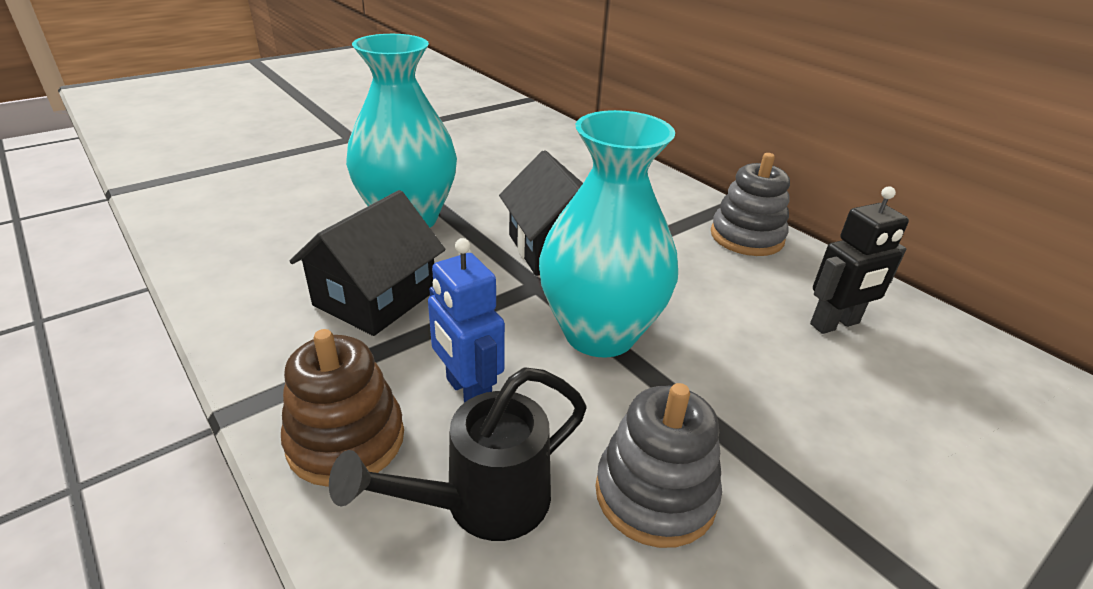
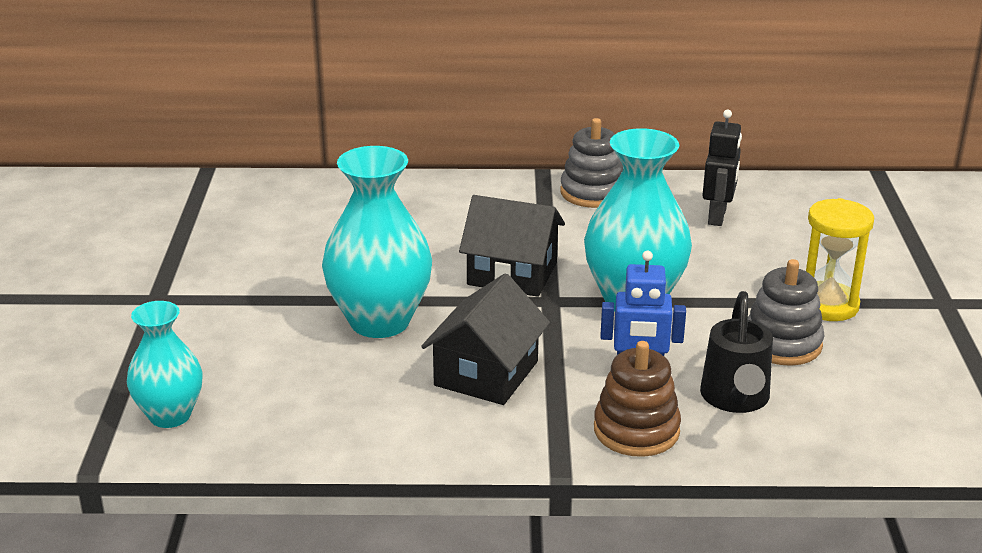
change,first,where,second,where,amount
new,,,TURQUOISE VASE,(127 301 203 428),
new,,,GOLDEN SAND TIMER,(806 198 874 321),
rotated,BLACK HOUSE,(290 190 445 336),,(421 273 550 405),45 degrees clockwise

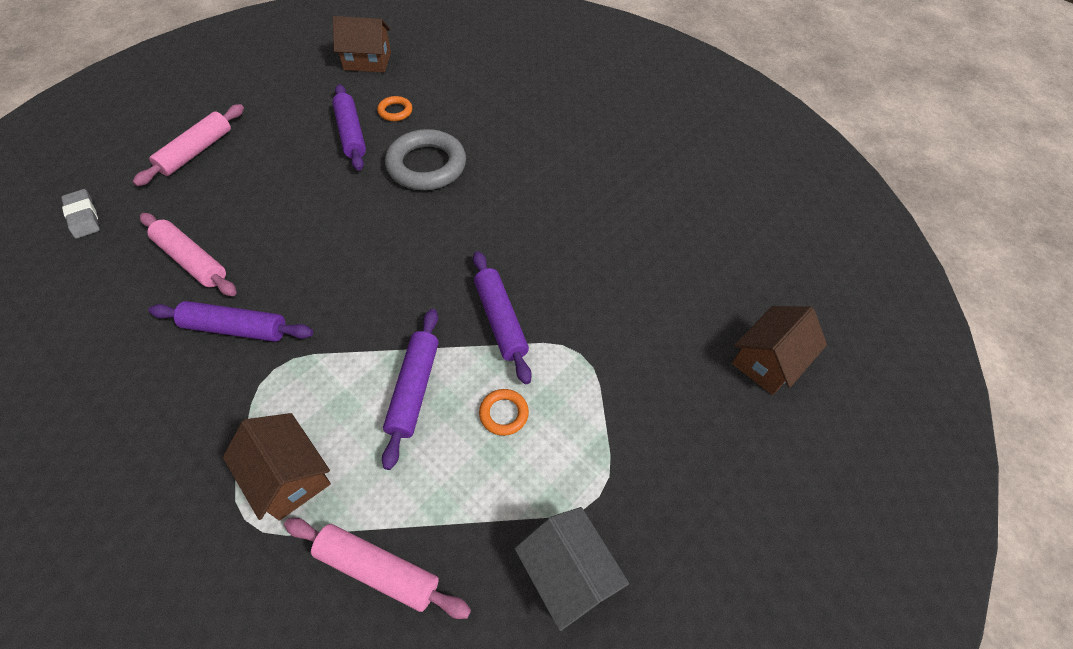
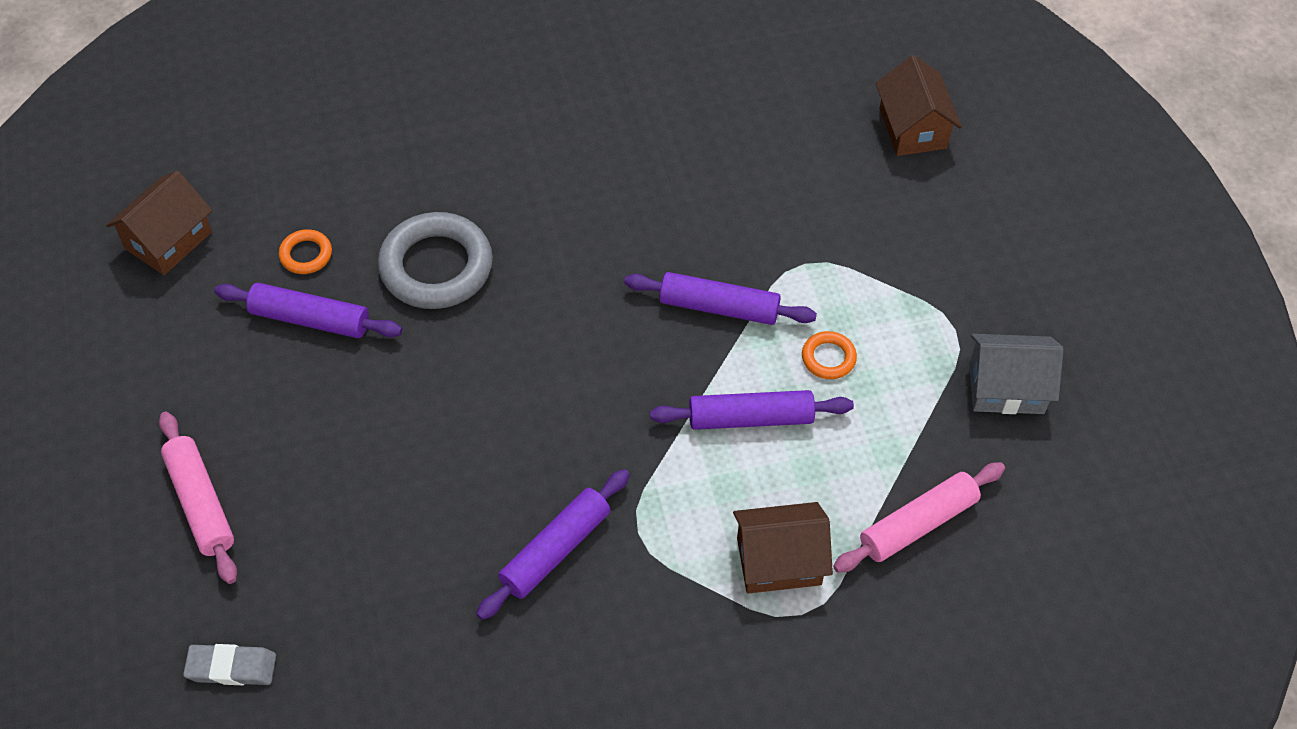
change,first,where,second,where,amount
gone,ROSY DOUGH ROLLER,(140 213 237 296),,,
rotated,ROYAL PURPLE DOUGH ROLLER,(382 309 438 470),,(650 390 854 430),45 degrees counterclockwise

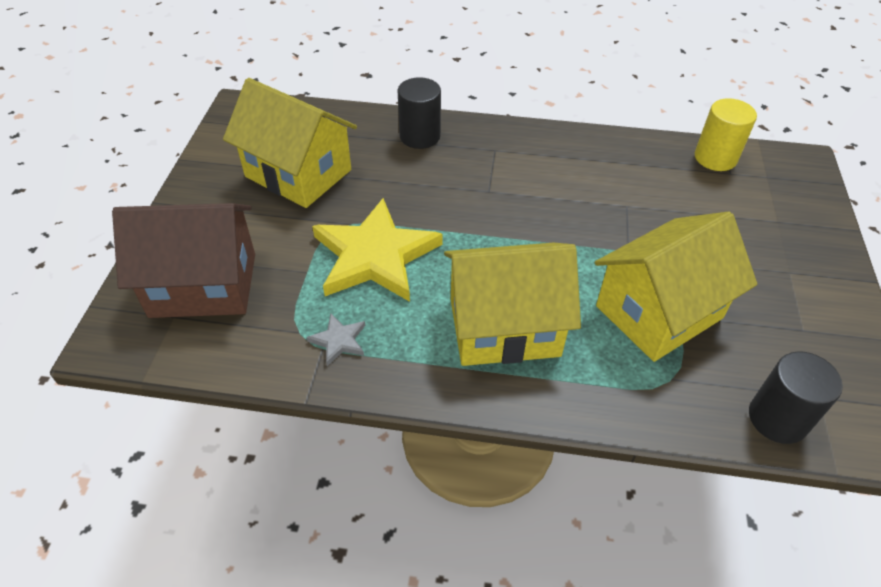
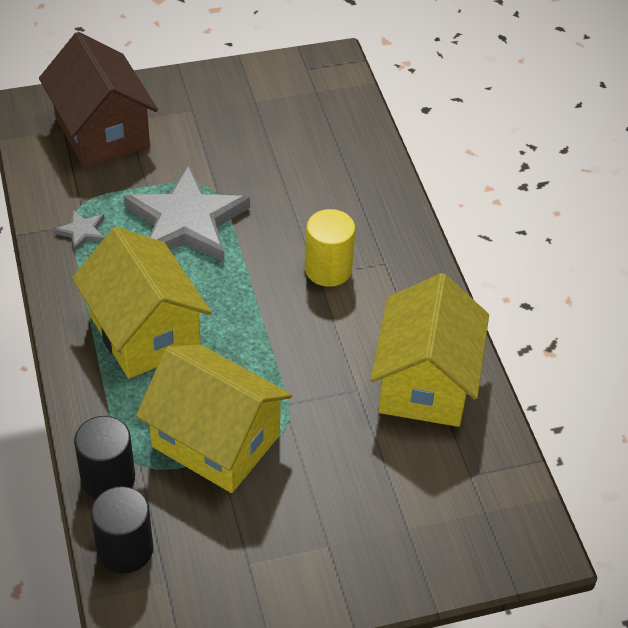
change,first,where,second,where,amount
shifted,GOLDEN HOUSE,(223 78 357 208),,(370 273 489 427),
shifted,BLACK SOLID CYLINDER,(397 77 441 149),,(74 416 135 499),
shifted,GOLDEN SOLID CYLINDER,(695 98 757 171),,(305 209 355 287),
repainted,GOLDEN STAR,(312 198 443 302),ASH-GREY STAR,(124 165 250 262),

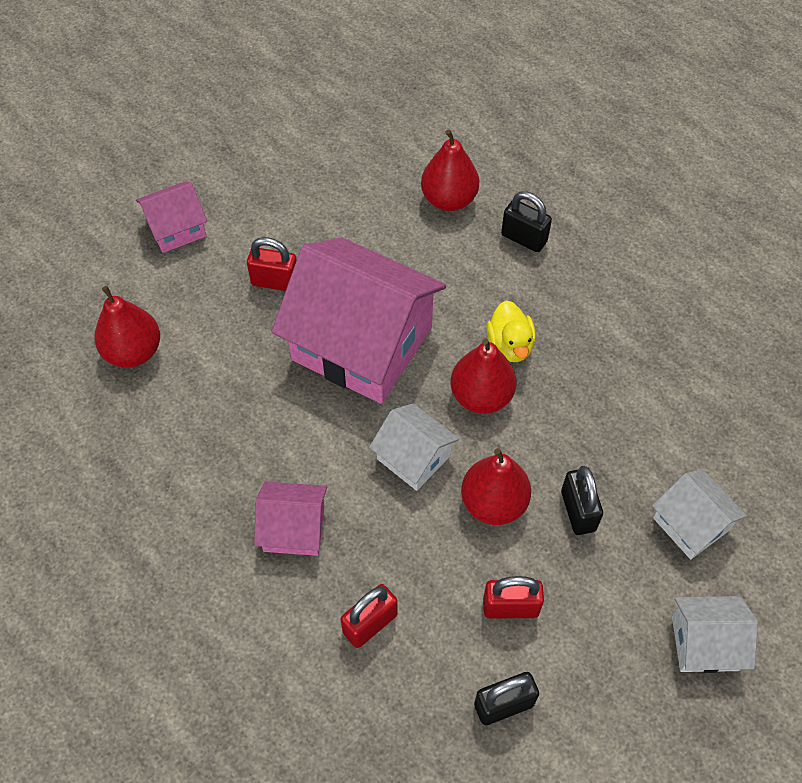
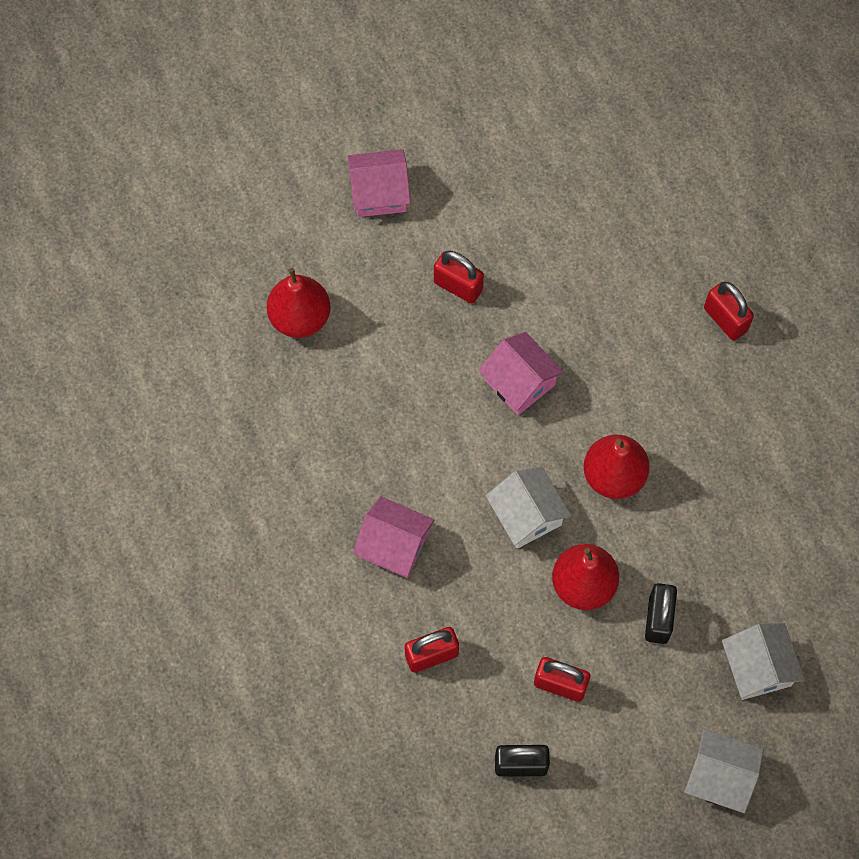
change,first,where,second,where,amount
gone,CRIMSON TOY PEAR,(421 130 479 211),,,
gone,GOLDEN RUBBER DUCK,(486 301 536 362),,,
repainted,BLACK LOCK,(501 191 552 252),CRIMSON LOCK,(704 282 754 341),
scaled,ROSY HOUSE,(272 237 446 404),,(479 332 564 415),x0.48

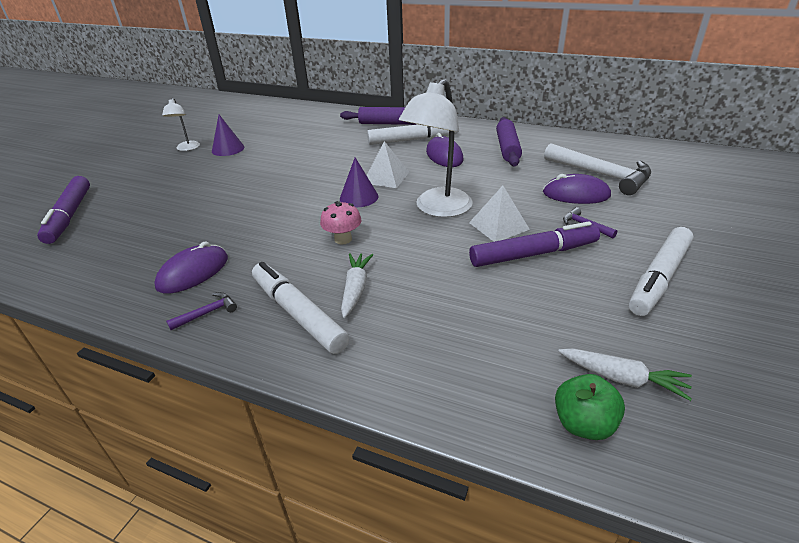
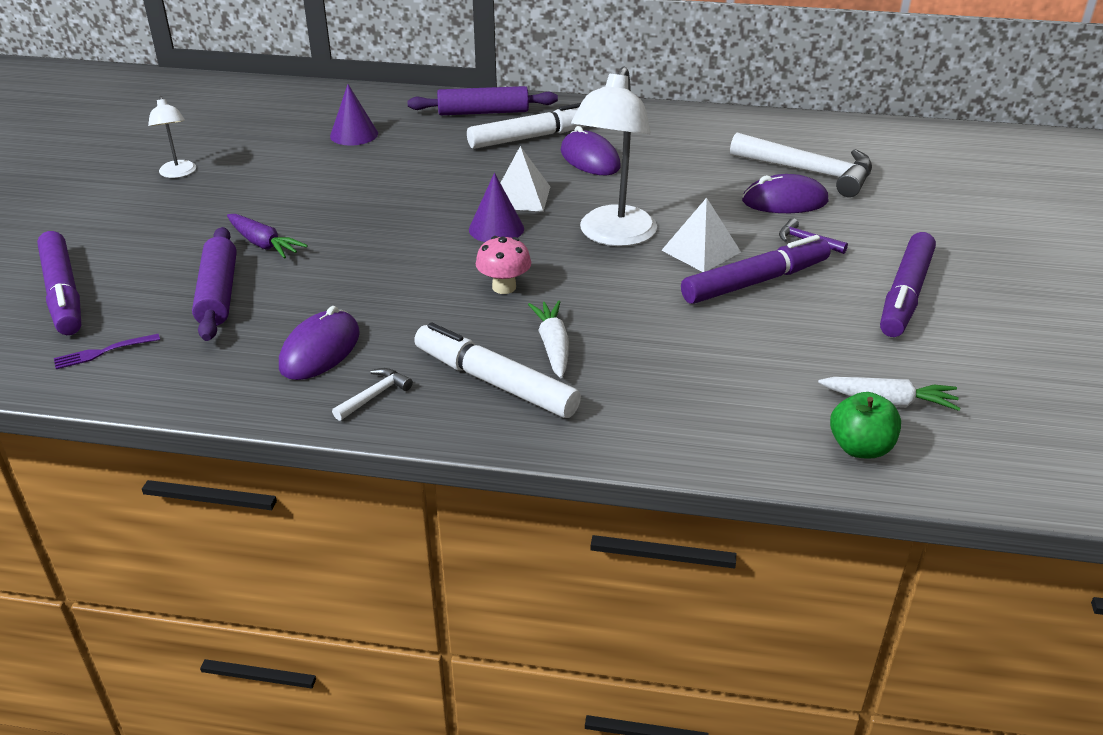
change,first,where,second,where,amount
new,,,ROYAL PURPLE FORK,(54 334 160 369),
new,,,ROYAL PURPLE CARROT,(227 214 308 259),
shifted,ROYAL PURPLE CONE,(212 115 244 156),,(330 84 378 146),
shifted,ROYAL PURPLE DOUGH ROLLER,(496 117 522 166),,(192 227 237 341),
repainted,ROYAL PURPLE CLAW HAMMER,(166 292 237 330),SNOW-WHITE CLAW HAMMER,(332 368 413 421),
repainted,SNOW-WHITE MARKER PEN,(629 227 694 316),ROYAL PURPLE MARKER PEN,(880 232 936 337),

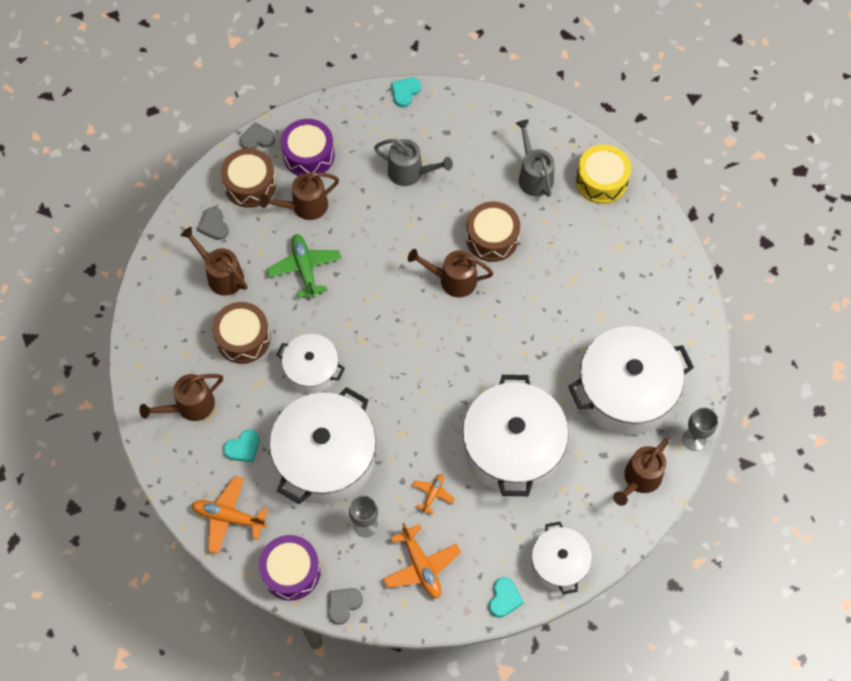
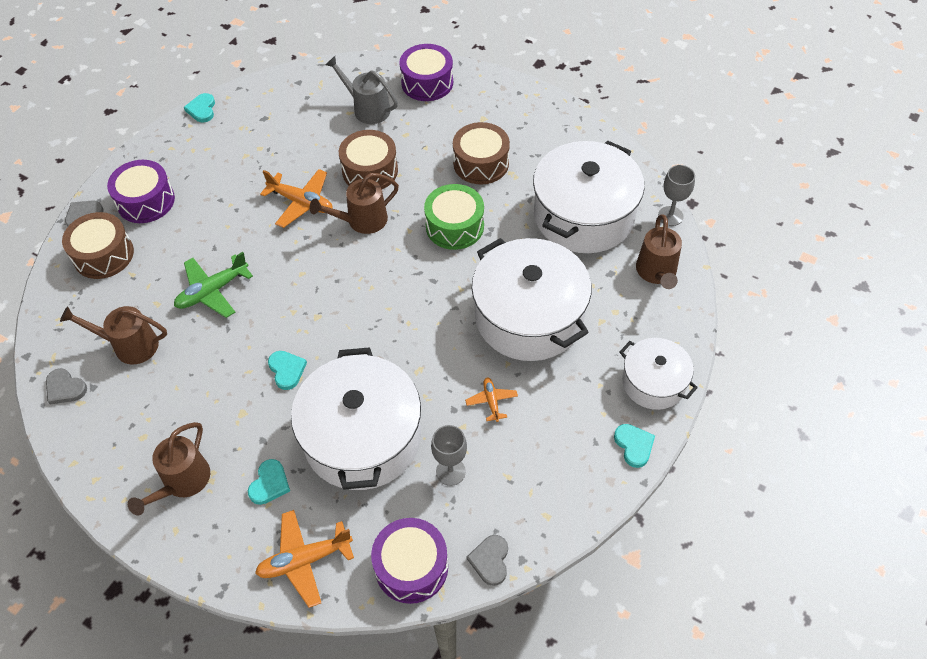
change,first,where,second,where,amount
gone,RUSSET WATERING POT,(259 172 339 220),,,
gone,ASH-GREY WATERING POT,(374 139 453 186),,,
new,,,EMERALD TOY DRUM,(424 184 484 250),
shifted,ASH-GREY HEART,(197 207 229 240),,(46 368 87 405),
shifted,RUSSET TOY DRUM,(212 302 271 364),,(453 122 510 184),
shifted,ORANGE-COLOURED PLANE,(383 523 461 598),,(260 169 333 228),
swapped,SNOW-WHITE POT,(277 334 345 394),TURQUOISE HEART,(268 351 307 390),
repainted,GOLDEN TOY DRUM,(576 145 631 204),ROYAL PURPLE TOY DRUM,(399 44 453 101),
rotated,EMERALD PLANE,(267 234 341 298),,(174 252 253 318),75 degrees counterclockwise

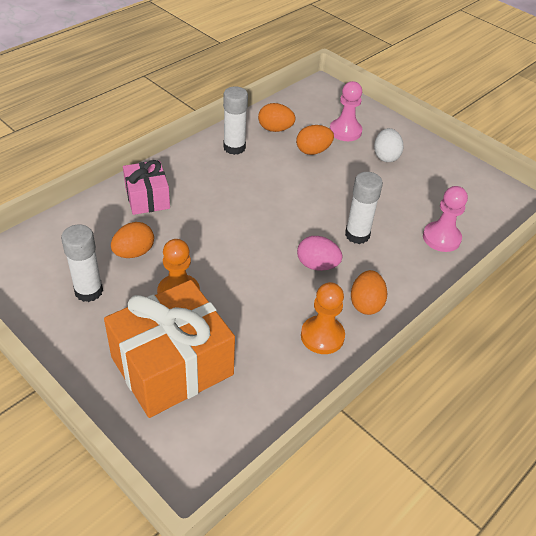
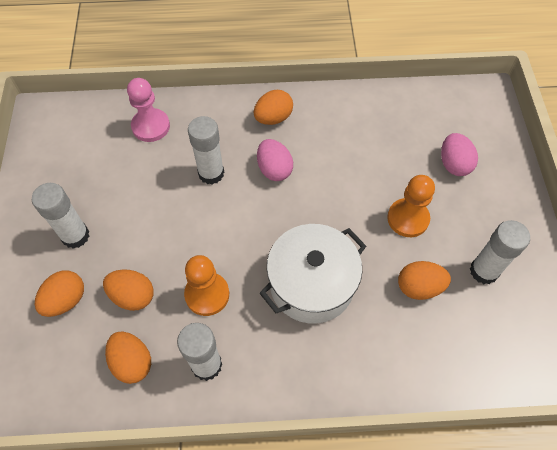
change,first,where,second,where,amount
gone,ROSY WRAPPED GIFT,(123 160 170 215),,,
new,,,SNOW-WHITE POT,(259 224 366 324),
shifted,ORANGE-COLOURED CHESS PAWN,(301 282 345 354),,(184 255 229 316),
swapped,ORANGE-COLOURED WRAPPED GIFT,(104 280 235 418),ROSY EGG,(441 133 478 176),
swapped,ROSY CHESS PAWN,(330 81 362 141),ORANGE-COLOURED EGG,(35 270 84 317),
swapped,SNOW-WHITE EGG,(374 128 404 162),SNOW-WHITE GLUE,(32 183 90 249),

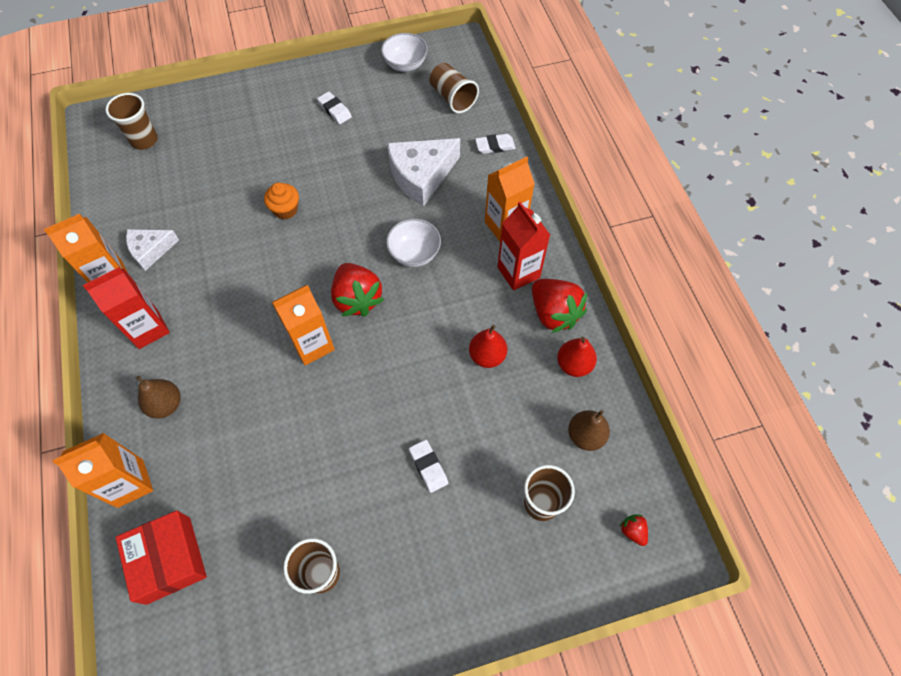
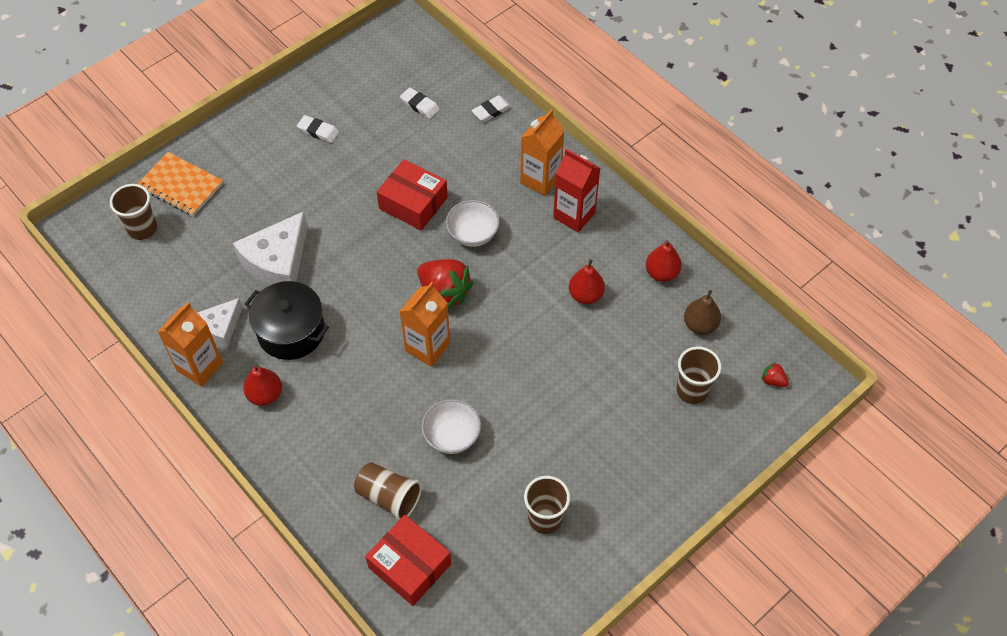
change,first,where,second,where,amount
gone,ORANGE-COLOURED JUICE CARTON,(52 433 153 508),,,
gone,RUSSET TOY PEAR,(136 376 181 418),,,
gone,ORANGE-COLOURED CUPCAKE,(264 182 299 219),,,
gone,CRIMSON STRAWBERRY,(532 279 587 333),,,
new,,,ORANGE-COLOURED NOTEBOOK,(138 152 223 216),
new,,,BLACK POT,(245 281 329 360),
new,,,CRIMSON BOX,(377 159 448 231),
shifted,SNOW-WHITE DEEP DISH,(381 33 428 72),,(422 399 481 454),
shifted,SNOW-WHITE PIECE OF CHEESE,(387 138 460 207),,(233 211 308 286),
shifted,SNOW-WHITE ERASER,(409 440 448 493),,(400 87 440 119),
shifted,RUSSET TUMBLER,(429 63 479 113),,(354 462 422 521),
swapped,CRIMSON JUICE CARTON,(83 267 170 349),CRIMSON TOY PEAR,(243 365 282 406),

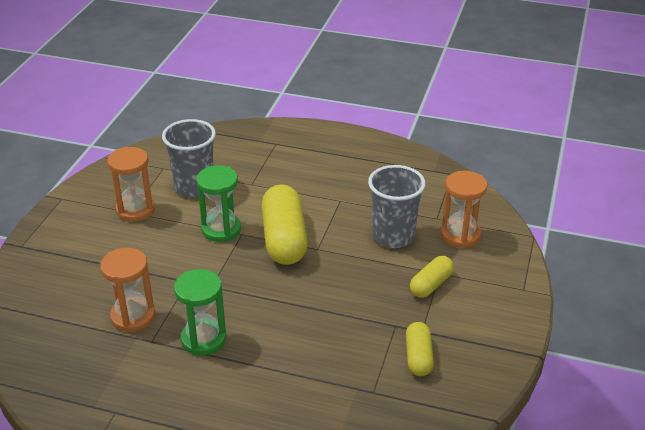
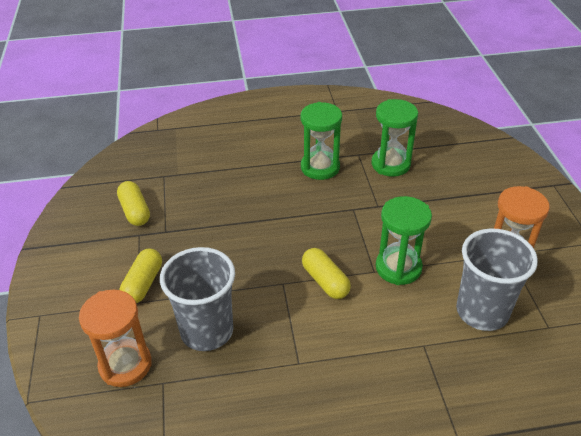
change,first,where,second,where,amount
repainted,ORANGE-COLOURED SAND TIMER,(100 248 155 333),EMERALD SAND TIMER,(372 99 418 177),
scaled,GOLDEN PILL SHAPE,(262 184 308 265),,(302 248 351 299),x0.55

